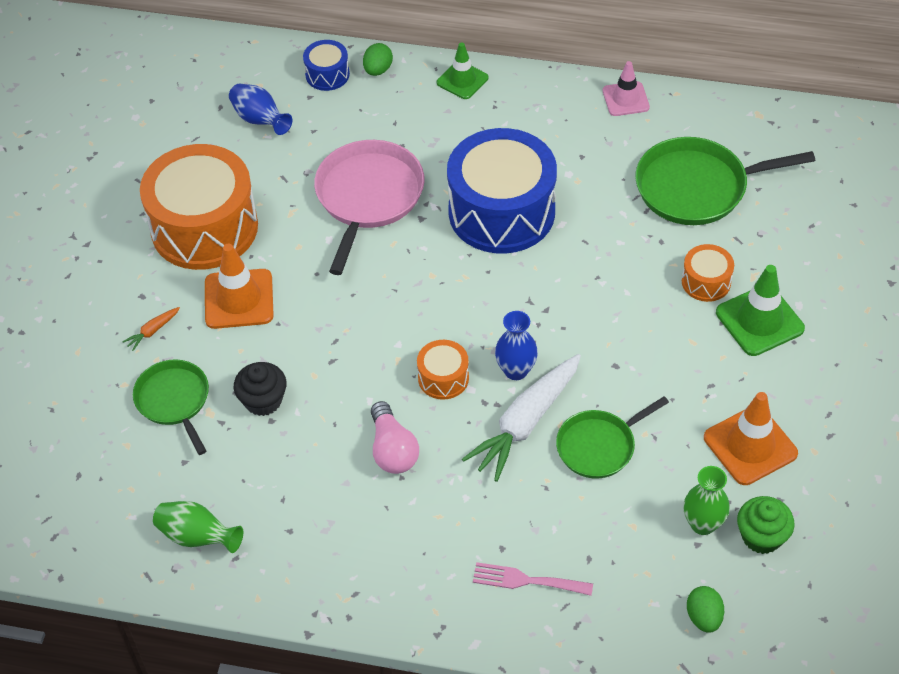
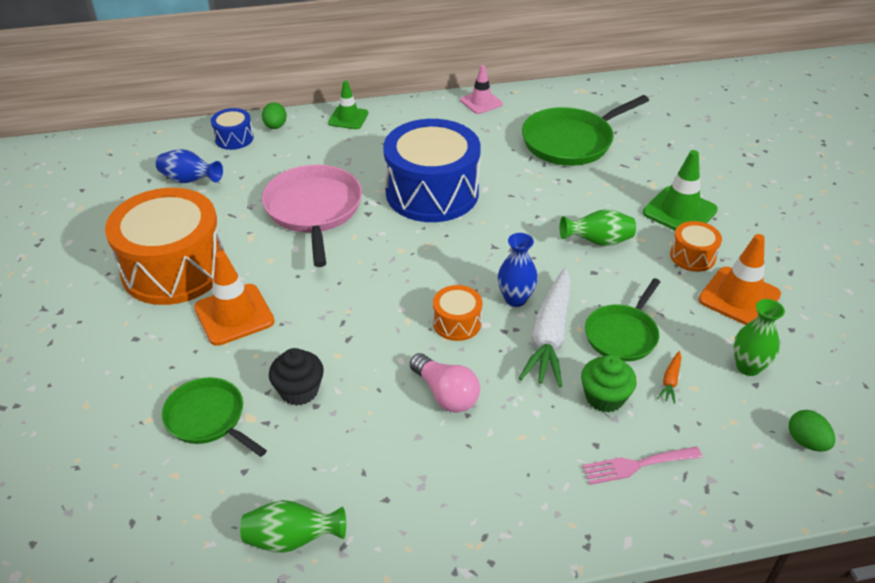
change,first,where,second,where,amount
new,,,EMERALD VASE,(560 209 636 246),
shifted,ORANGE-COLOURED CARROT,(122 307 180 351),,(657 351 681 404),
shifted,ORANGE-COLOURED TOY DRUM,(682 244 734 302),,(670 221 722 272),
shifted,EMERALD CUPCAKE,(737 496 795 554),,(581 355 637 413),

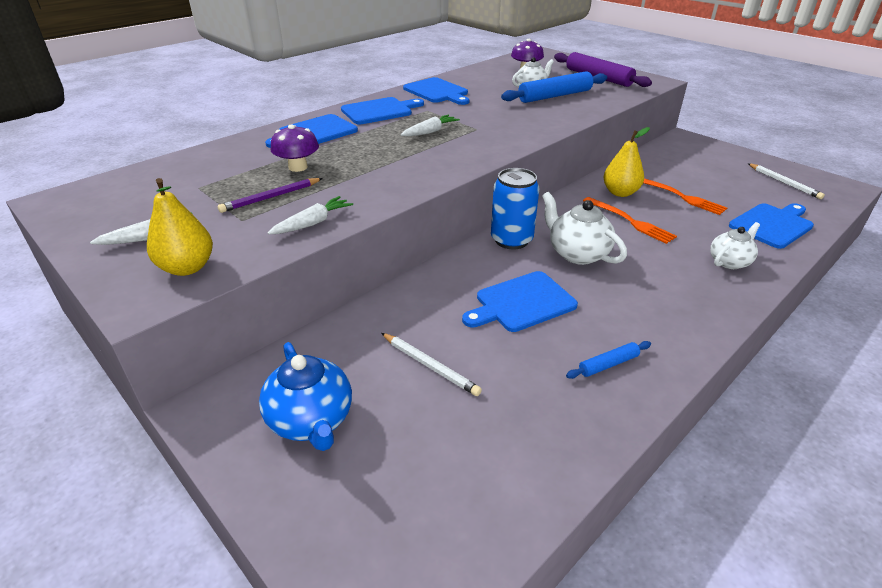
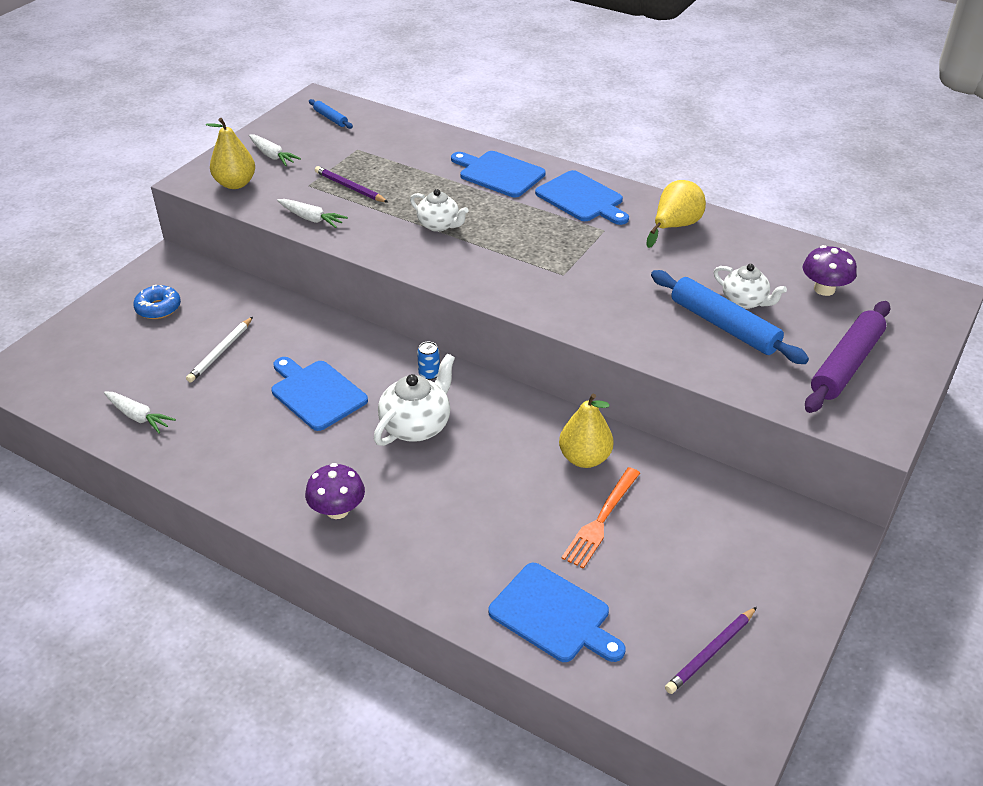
change,first,where,second,where,amount
gone,ORANGE-COLOURED FORK,(583 197 677 244),,,
shifted,ROYAL PURPLE TOADSTOOL,(270 124 319 172),,(305 463 365 519),
shifted,SNOW-WHITE CARROT,(400 115 460 137),,(104 391 176 434),
shifted,BLUE DOUGH ROLLER,(566 341 651 379),,(309 99 353 129),
shifted,SNOW-WHITE TEA POT,(710 222 760 269),,(410 189 469 232),
swapped,BLUE TEA POT,(259 342 352 451),BLUE GLAZED DONUT,(133 285 181 319),
swapped,BLUE CUTTING BOARD,(403 77 469 105),GOLDEN TOY PEAR,(646 180 706 248),
repainted,SNOW-WHITE WOODEN PENCIL,(748 163 825 199),ROYAL PURPLE WOODEN PENCIL,(665 607 757 694),
scaled,BLUE TIN,(491 168 540 250),,(417 342 440 380),x0.45

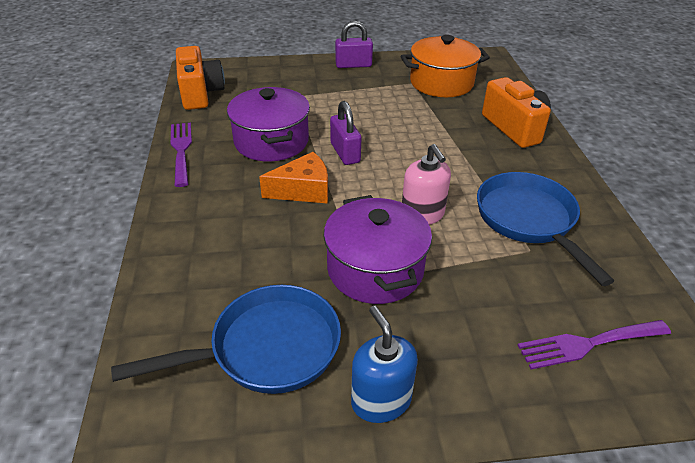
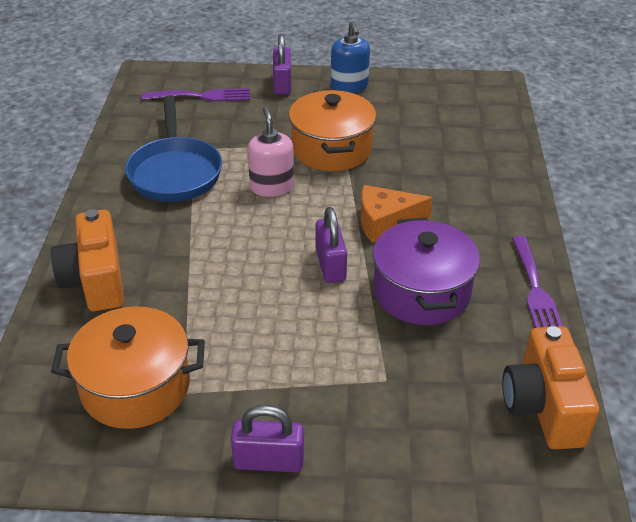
change,first,where,second,where,amount
gone,BLUE PAN,(111 285 341 394),,,
new,,,ROYAL PURPLE LOCK,(273 34 291 95),
repainted,ROYAL PURPLE POT,(324 195 432 304),ORANGE-COLOURED POT,(289 90 376 171),

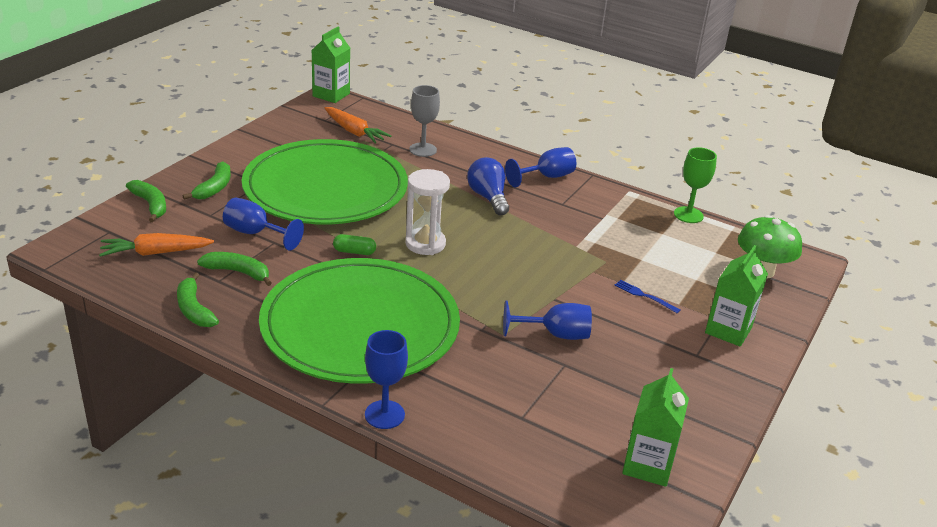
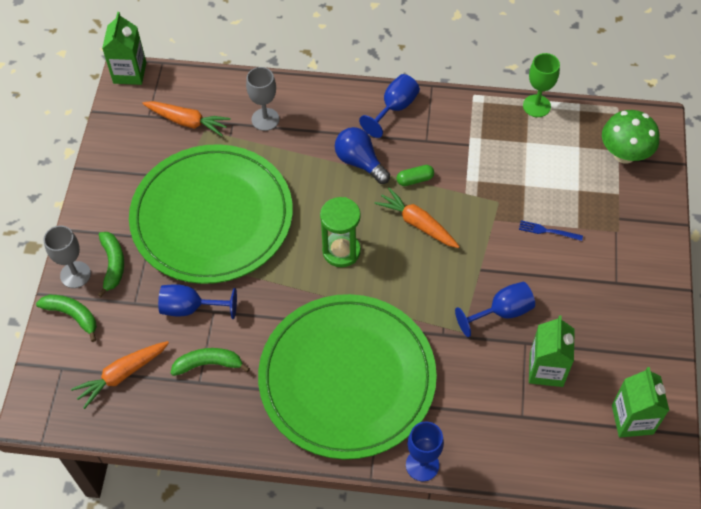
change,first,where,second,where,amount
gone,EMERALD TOY BANANA,(177 272 219 327),,,
new,,,ASH-GREY CHALICE,(44 226 91 288),
new,,,ORANGE-COLOURED CARROT,(374 187 460 248),
shifted,EMERALD PILL SHAPE,(333 234 376 255),,(397 165 434 186),
shifted,EMERALD JUICE CARTON,(705 245 768 347),,(529 315 575 387),
repainted,SNOW-WHITE SAND TIMER,(405 169 450 255),EMERALD SAND TIMER,(320 197 361 267),

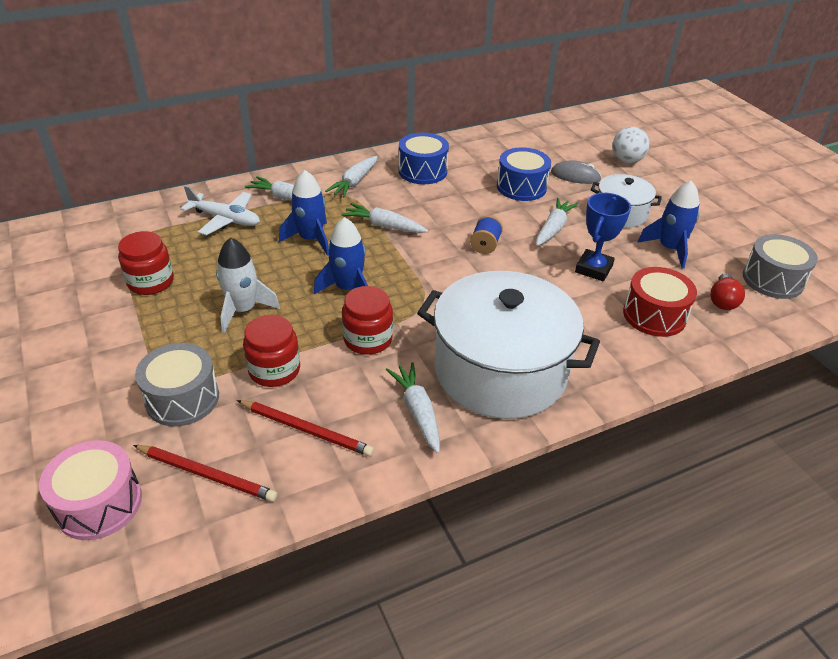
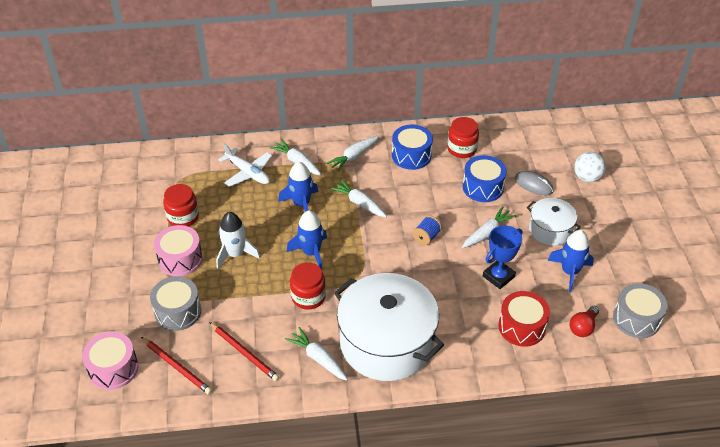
change,first,where,second,where,amount
new,,,ROSY TOY DRUM,(154 225 203 276),
shifted,CRIMSON PRESERVE JAR,(243 315 300 387),,(447 117 479 158),
rotated,SNOW-WHITE CARROT,(386 362 440 453),,(285 327 348 381),45 degrees counterclockwise

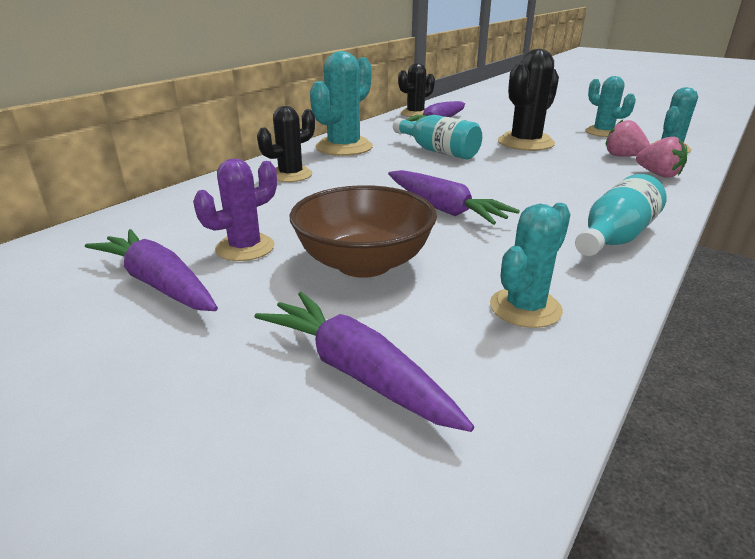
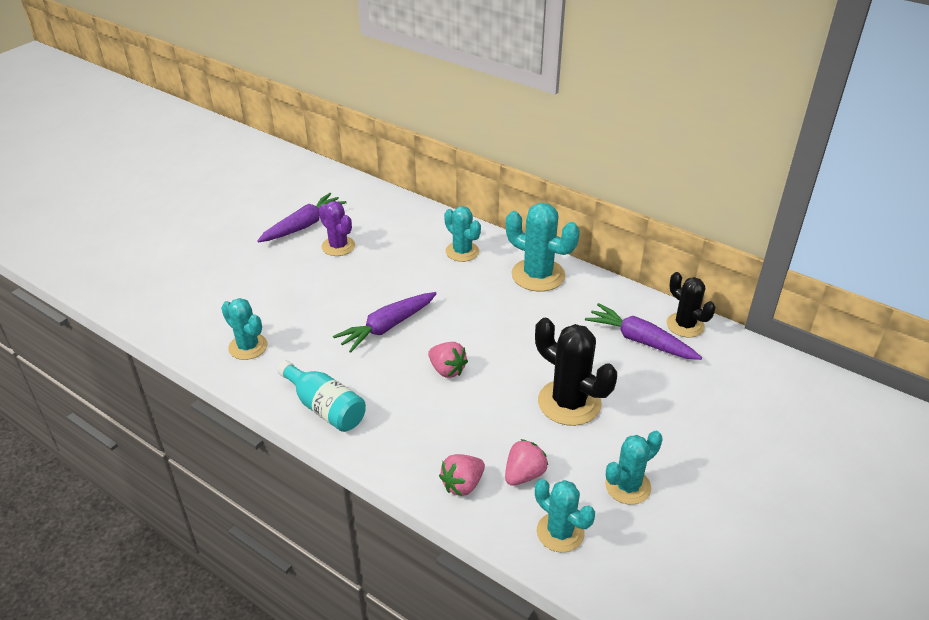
change,first,where,second,where,amount
gone,ROYAL PURPLE CARROT,(255 292 474 432),,,
gone,RUSSET DEEP DISH,(290 185 437 278),,,
gone,TURQUOISE FLASK,(393 115 482 159),,,
new,,,ROSY STRAWBERRY,(428 342 468 378),
repainted,BLACK SAGUARO CACTUS,(257 106 315 182),TURQUOISE SAGUARO CACTUS,(444 206 481 262),

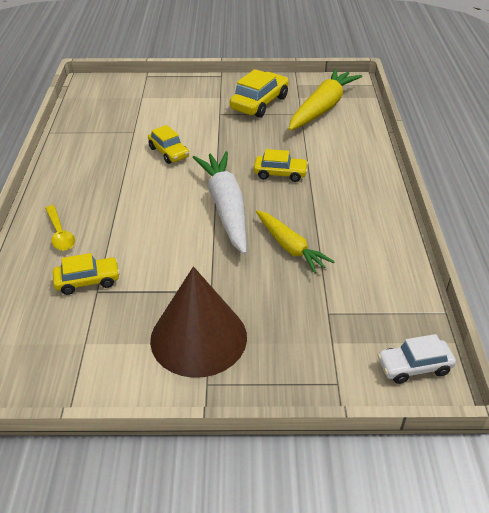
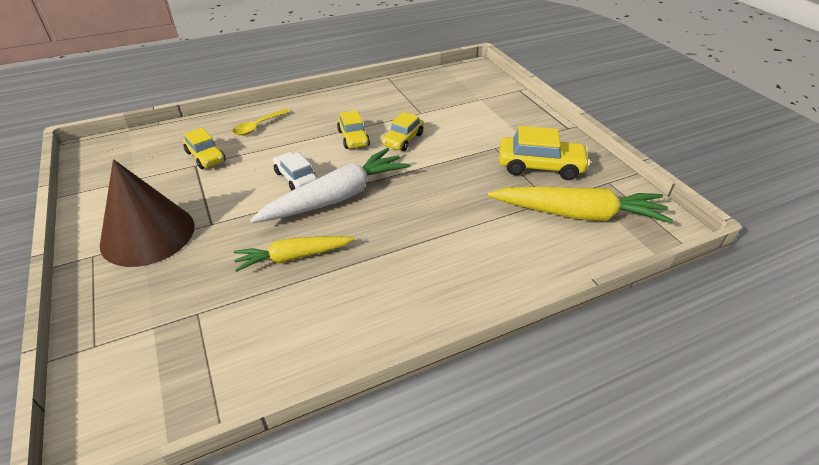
change,first,where,second,where,amount
shifted,GOLDEN CAR,(254 149 308 182),,(337 110 370 149),
shifted,SNOW-WHITE CAR,(377 334 456 384),,(273 152 318 190),
rotated,GOLDEN CARROT,(256 210 335 274),,(234 236 355 272),45 degrees clockwise

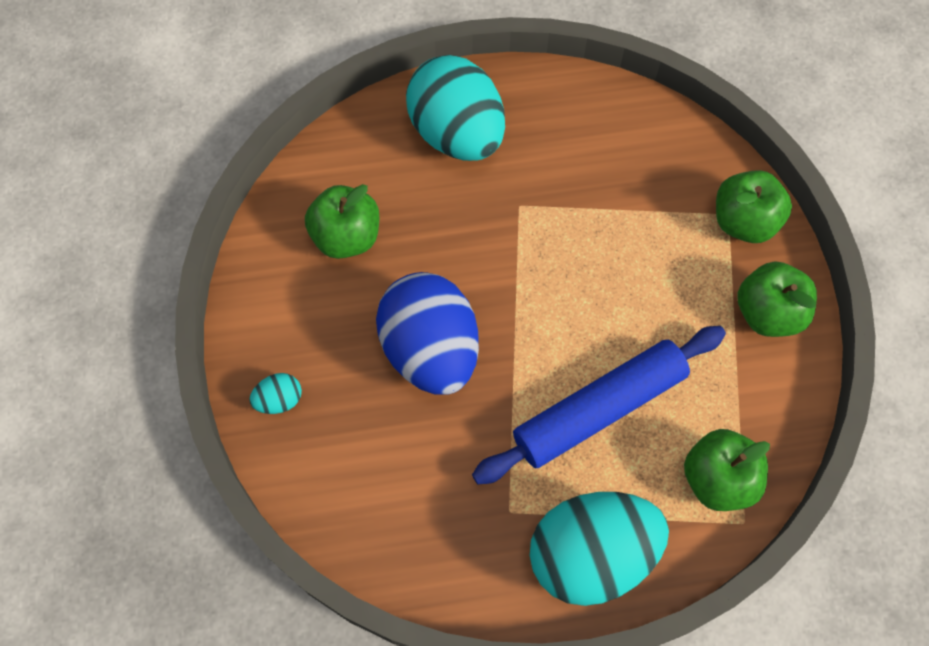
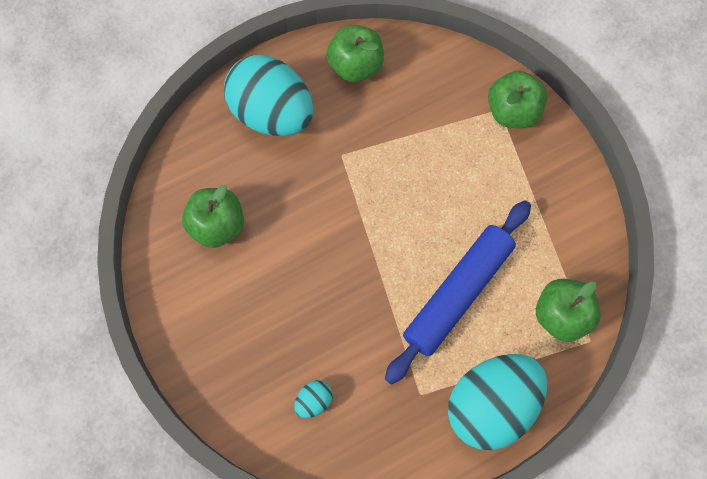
change,first,where,second,where,amount
gone,BLUE EGG,(376 272 479 395),,,
shifted,TURQUOISE EGG,(249 373 302 414),,(294 380 333 418),
shifted,EMERALD APPLE FRUIT,(737 262 817 337),,(326 25 384 82),

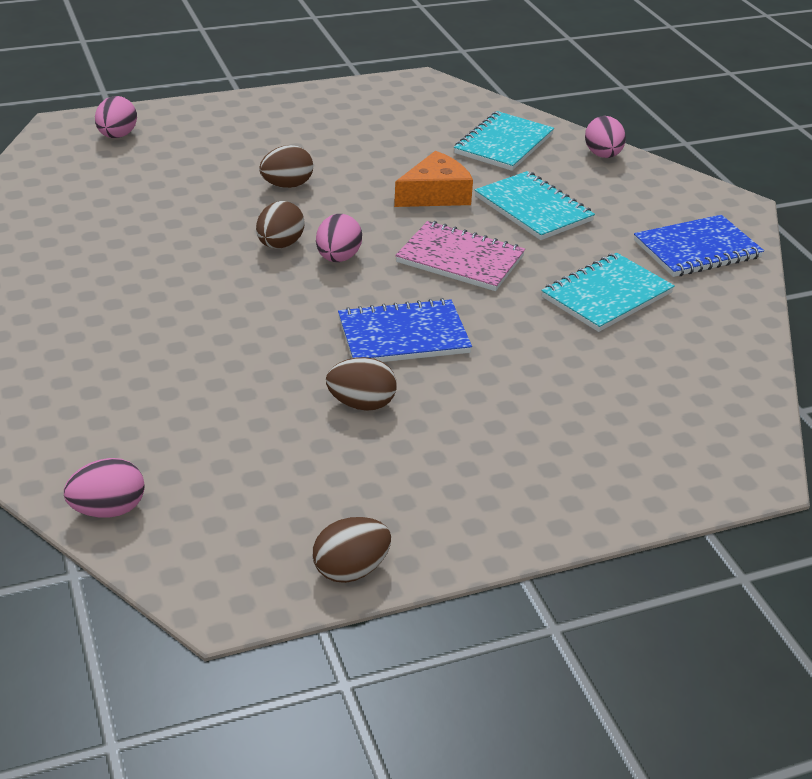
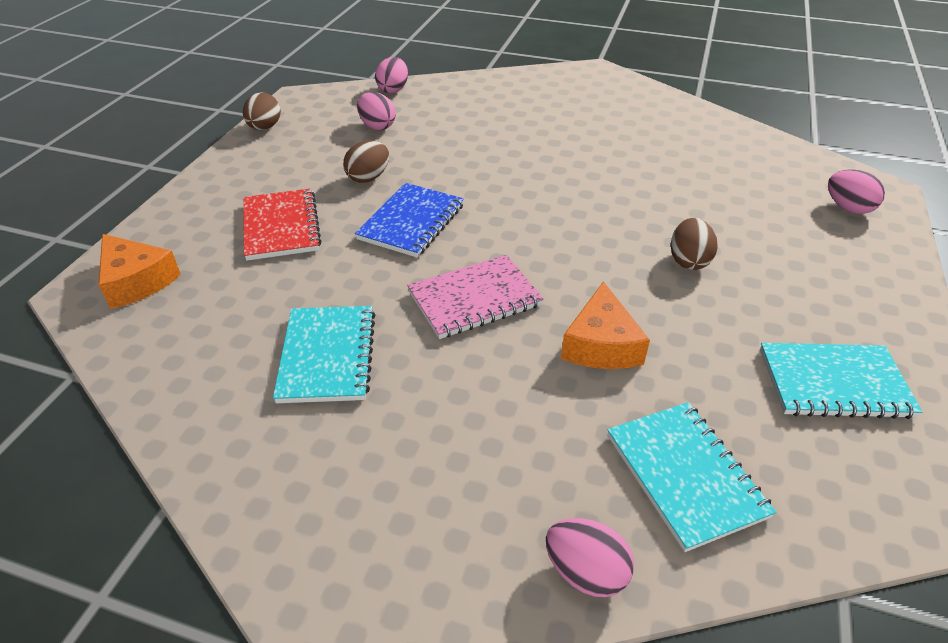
change,first,where,second,where,amount
gone,RUSSET EGG,(256 201 305 249),,,
gone,BLUE NOTEBOOK,(634 215 764 277),,,
new,,,ORANGE-COLOURED PIECE OF CHEESE,(98 234 181 309),
new,,,CRIMSON NOTEBOOK,(243 188 321 261),
shifted,ROSY EGG,(316 214 362 262),,(357 92 396 130),
shifted,TURQUOISE NOTEBOOK,(475 171 595 240),,(760 343 922 419),

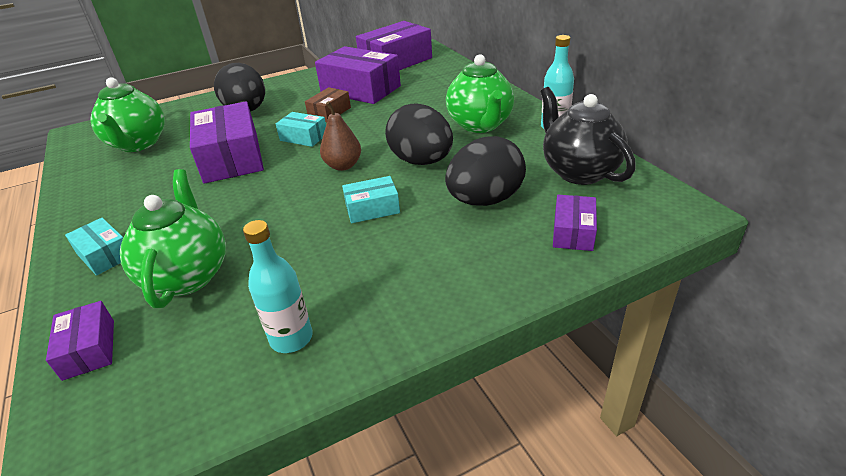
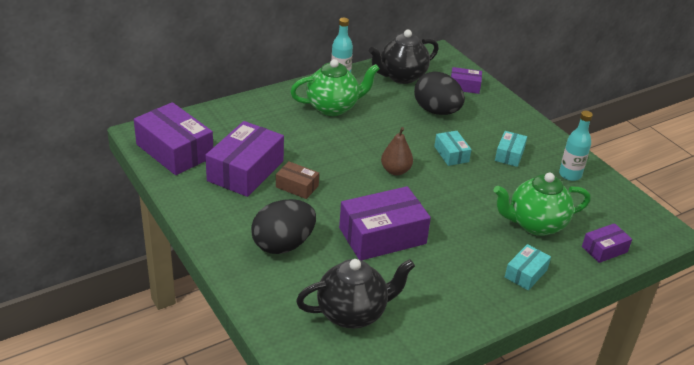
change,first,where,second,where,amount
gone,BLACK EGG,(385 103 453 165),,,
shifted,TURQUOISE BOX,(276 112 326 147),,(495 131 527 167),
repainted,EMERALD TEA POT,(90 77 165 152),BLACK TEA POT,(296 259 415 329),

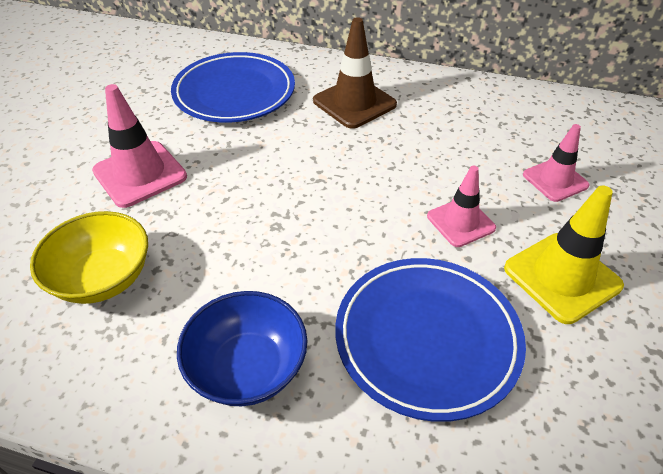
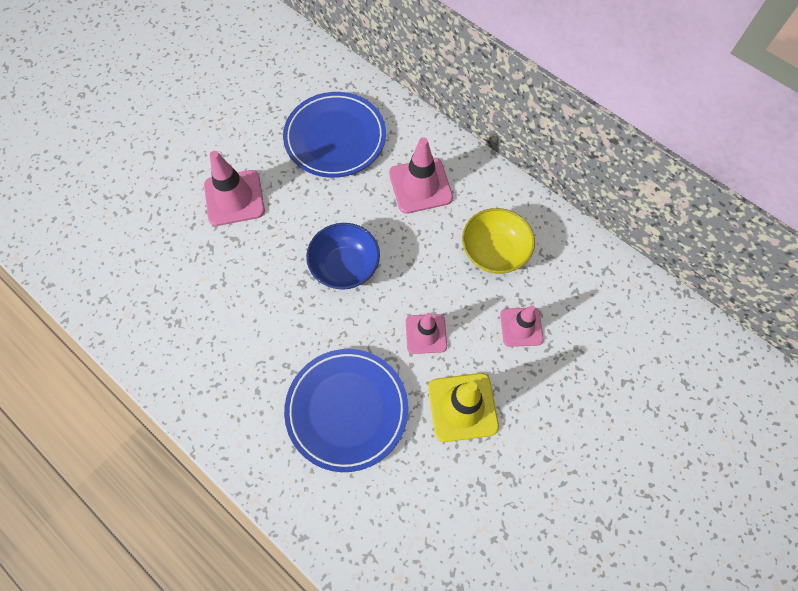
change,first,where,second,where,amount
shifted,GOLDEN DEEP DISH,(30 211 148 304),,(462 208 535 274),
shifted,BLUE DEEP DISH,(177 291 308 406),,(306 223 380 290),
repainted,RUSSET SAFETY CONE,(313 17 397 129),ROSY SAFETY CONE,(389 137 453 214),

